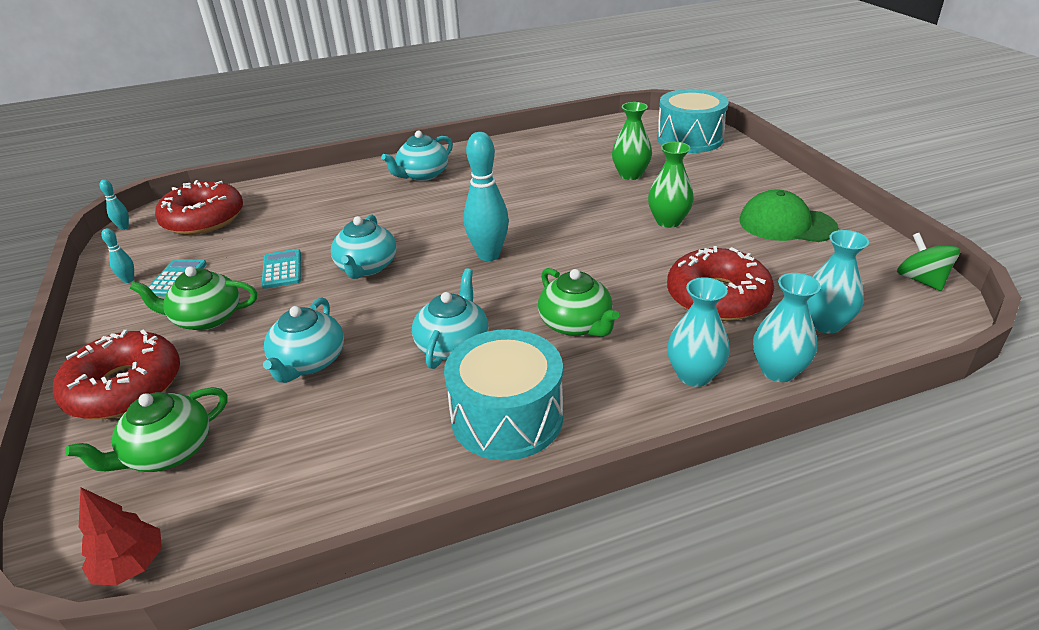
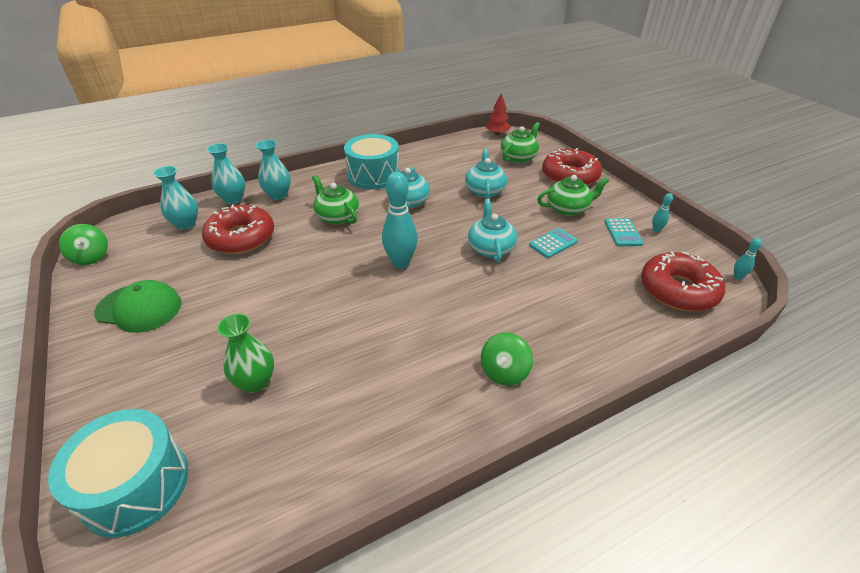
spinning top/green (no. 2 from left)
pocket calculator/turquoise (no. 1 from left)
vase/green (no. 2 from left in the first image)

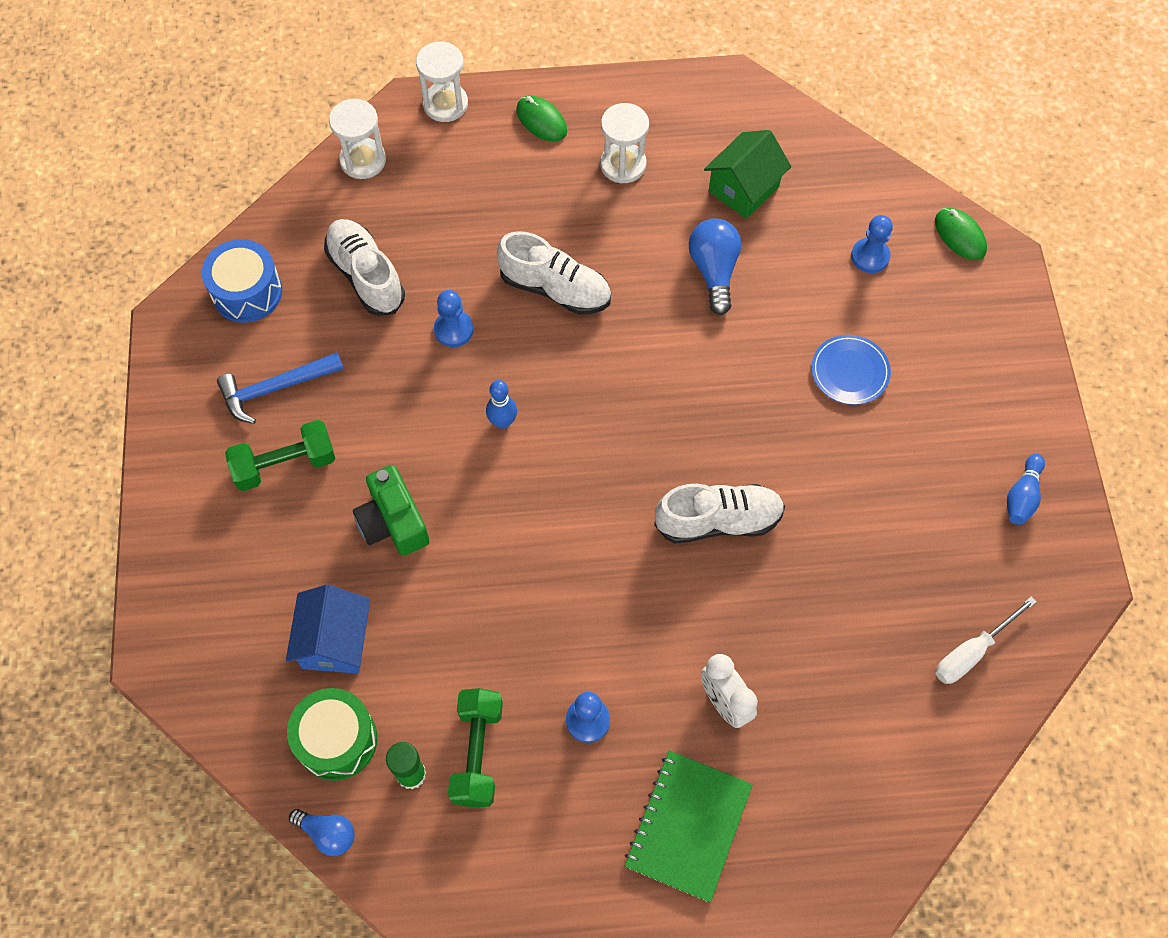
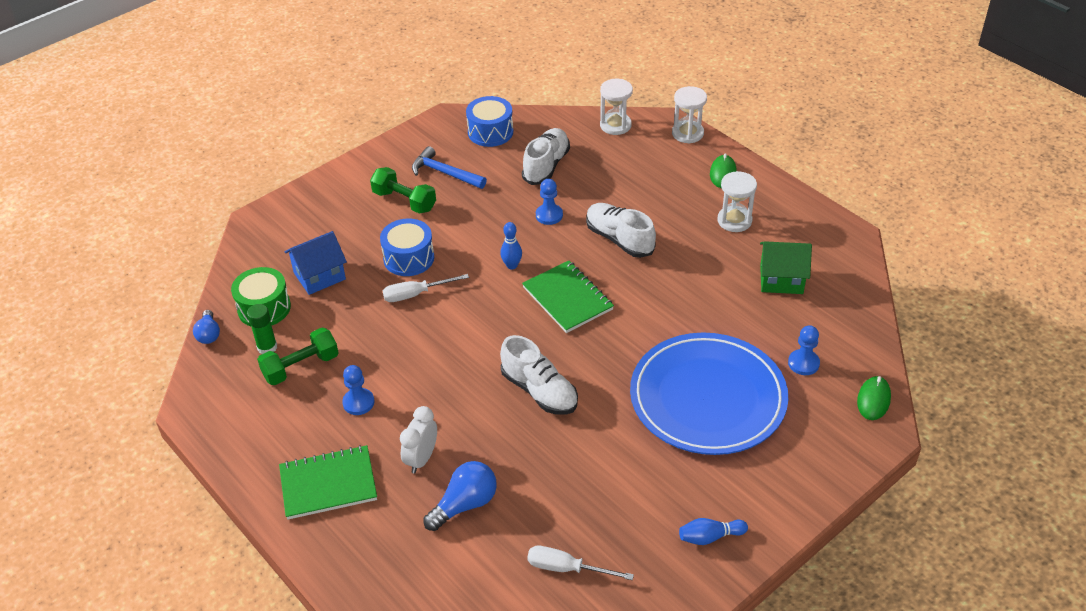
drum/blue (no. 1 from left)
hand screwdriver/white (no. 1 from left)
lightbulb/blue (no. 2 from left)
notepad/green (no. 2 from left)
shoe/white (no. 3 from left)
dinner plate/blue

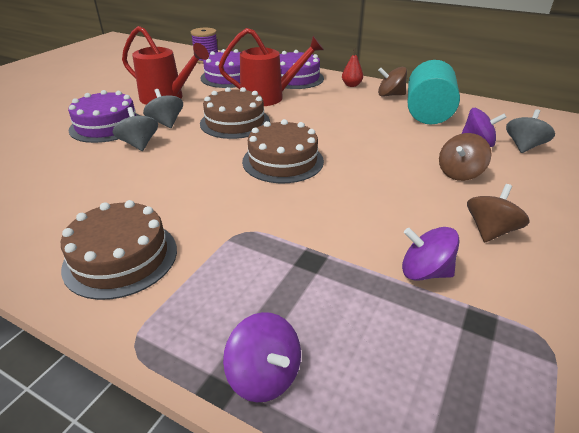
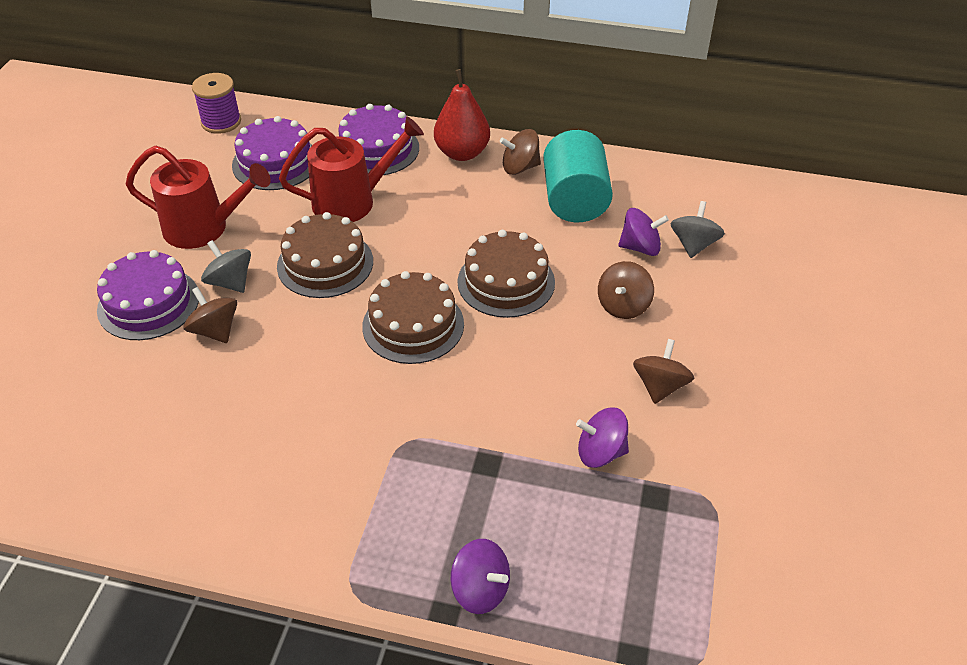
spinning top/dark brown (no. 1 from left)
pear/crimson
layer cake/dark brown (no. 3 from left)

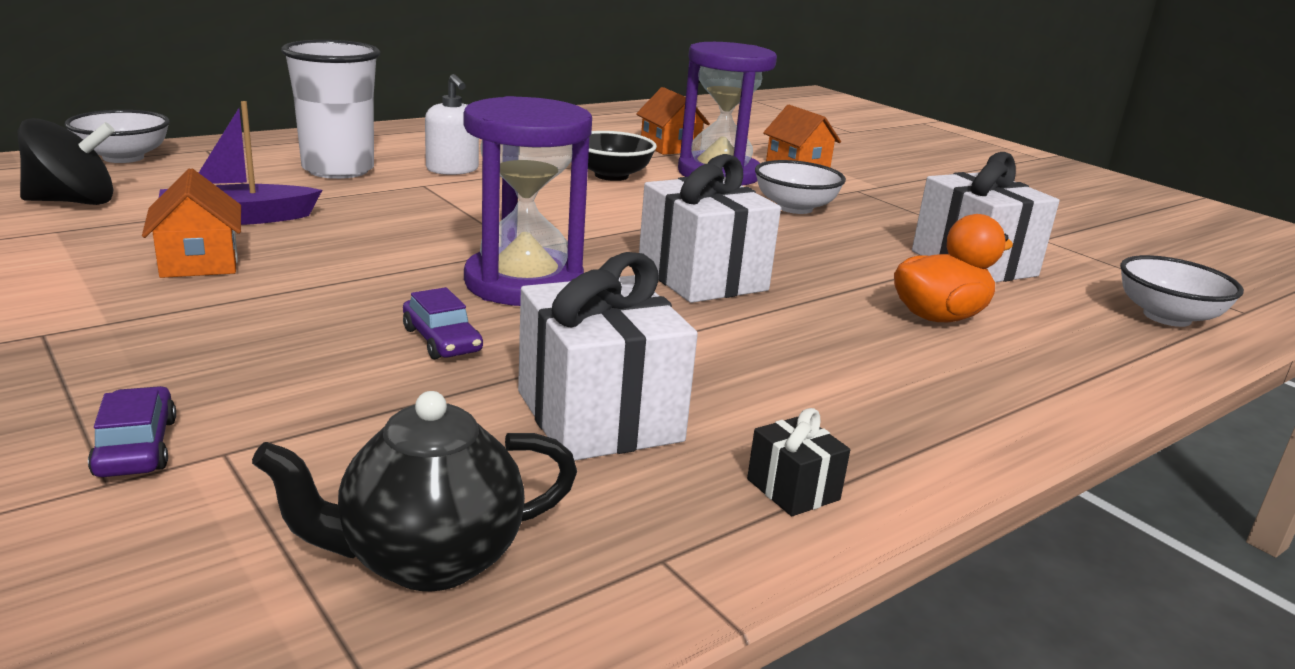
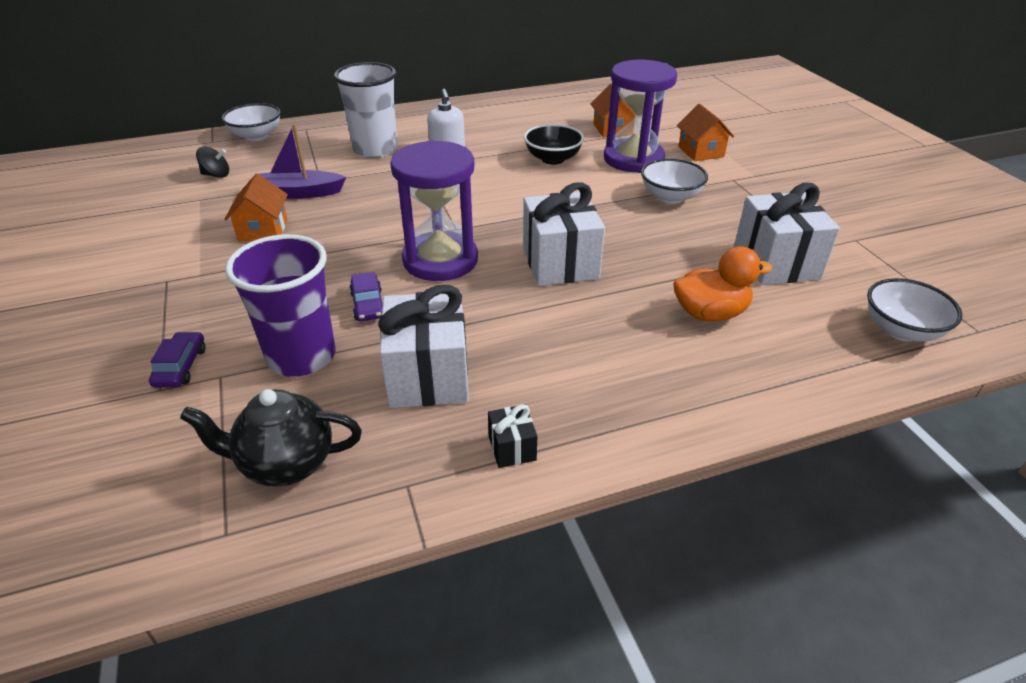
spinning top/ebony
beaker/royal purple

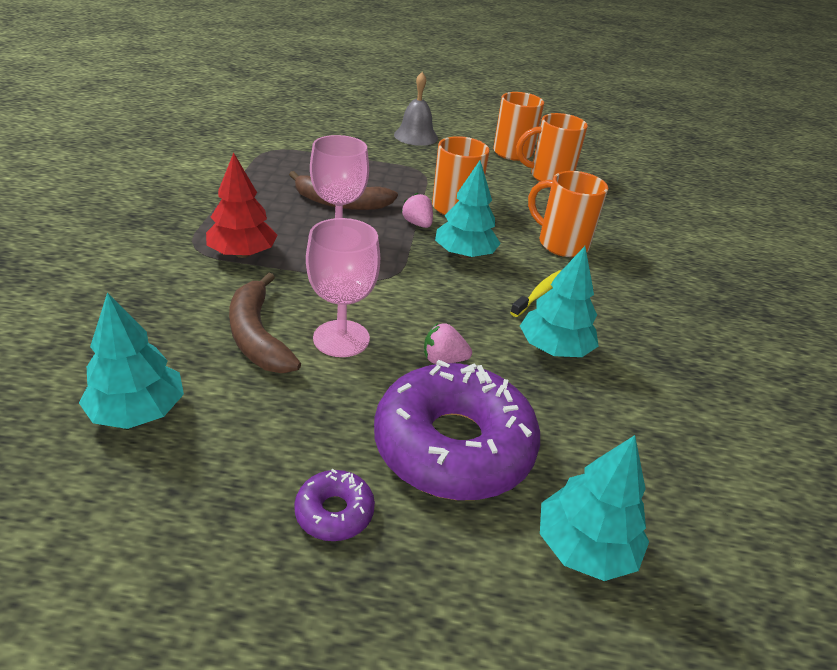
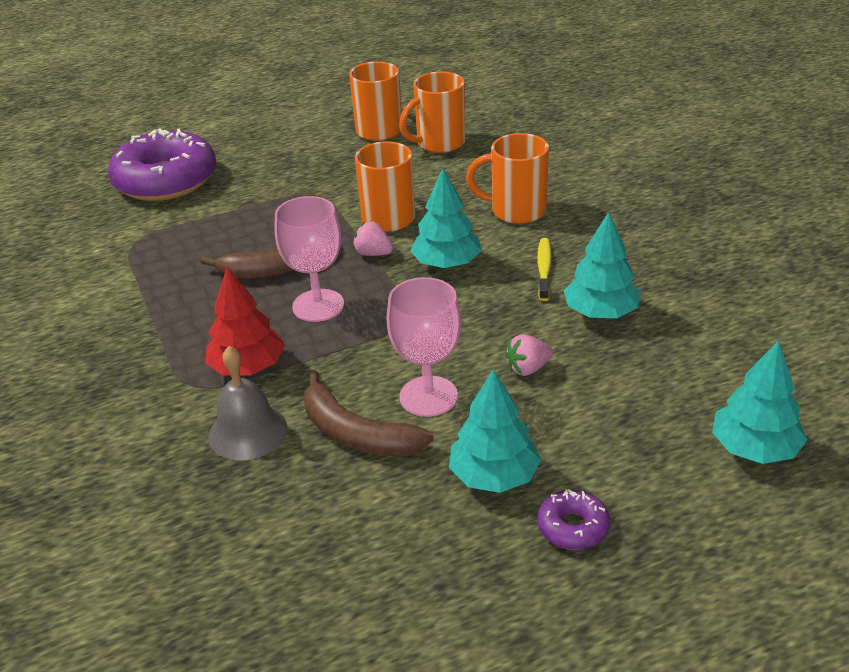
donut/royal purple (no. 1 from left)
school bell/ash-grey
fir tree/turquoise (no. 2 from left)

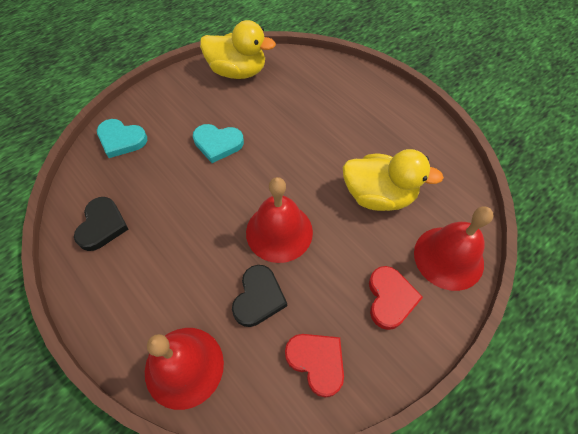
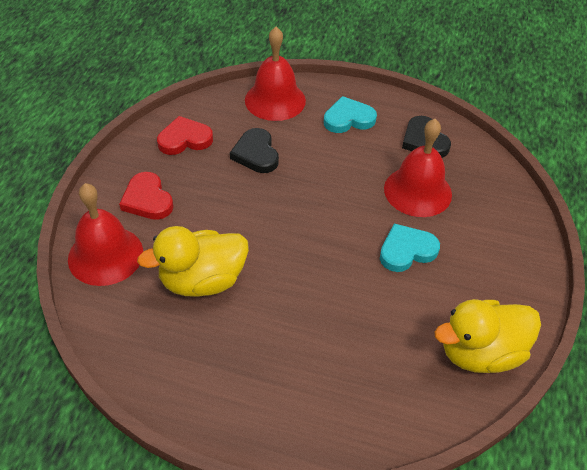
heart shape/crimson (no. 2 from left)
heart shape/turquoise (no. 1 from left)
school bell/crimson (no. 3 from left)

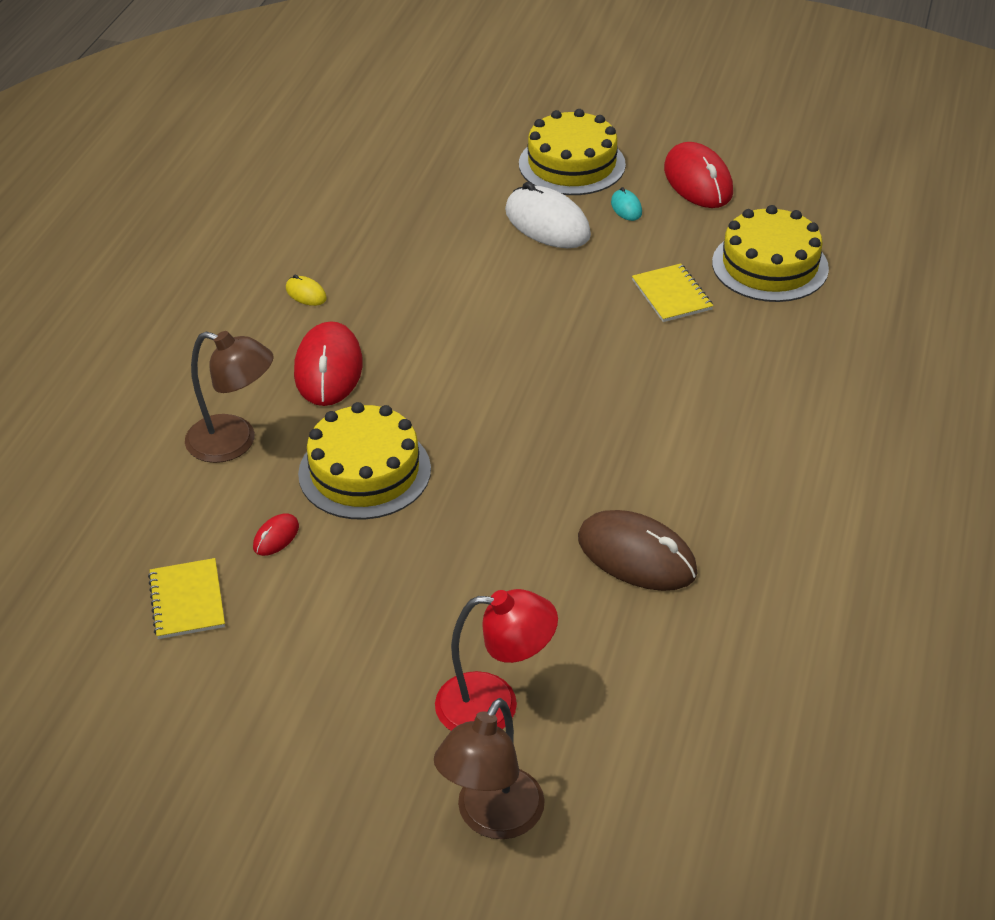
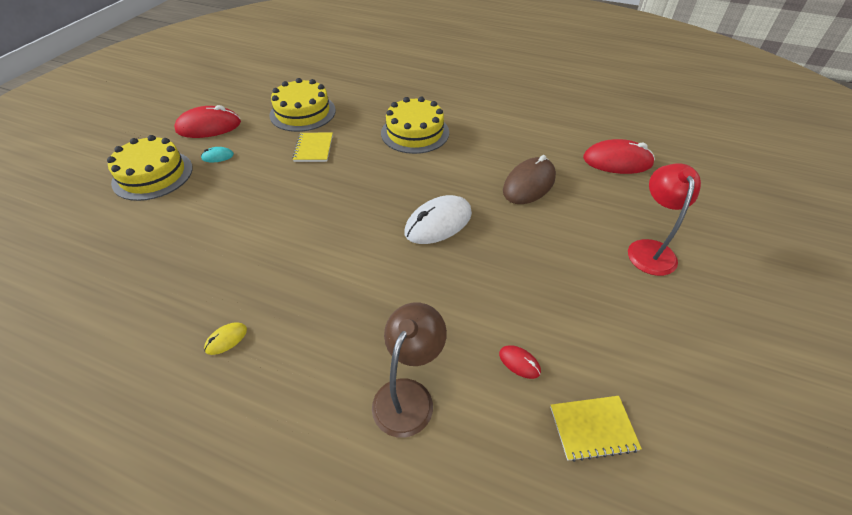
notepad/yellow (no. 1 from left)
layer cake/yellow (no. 3 from left)
computer mouse/white
computer mouse/crimson (no. 3 from left)
desk lamp/dark brown (no. 2 from left in the first image)

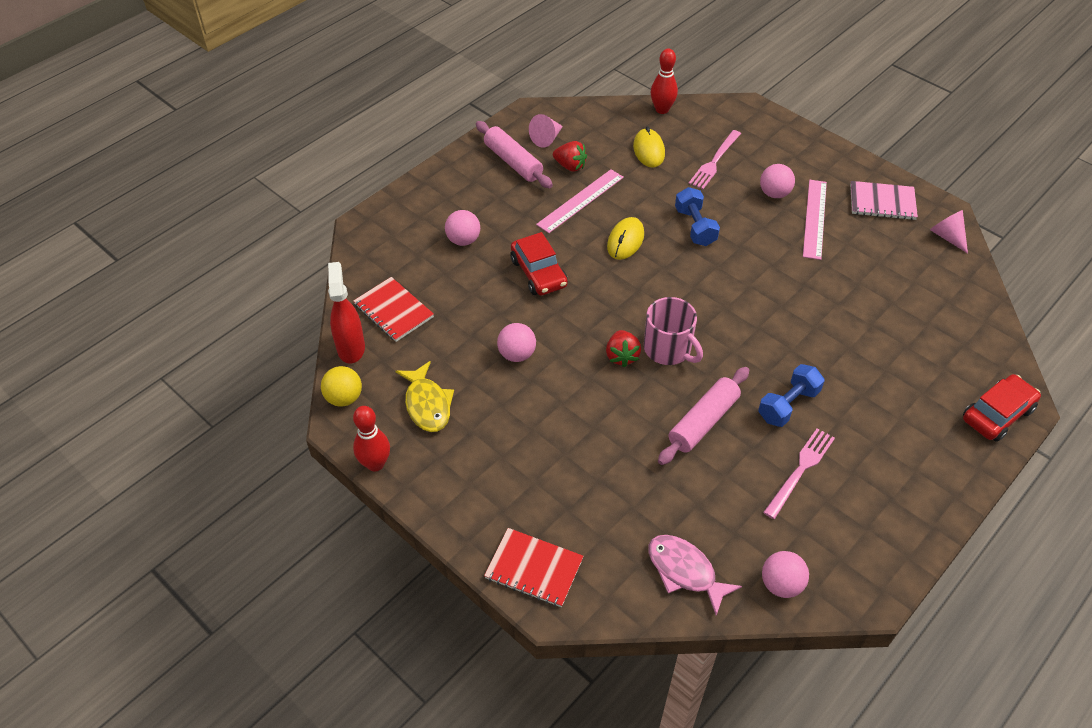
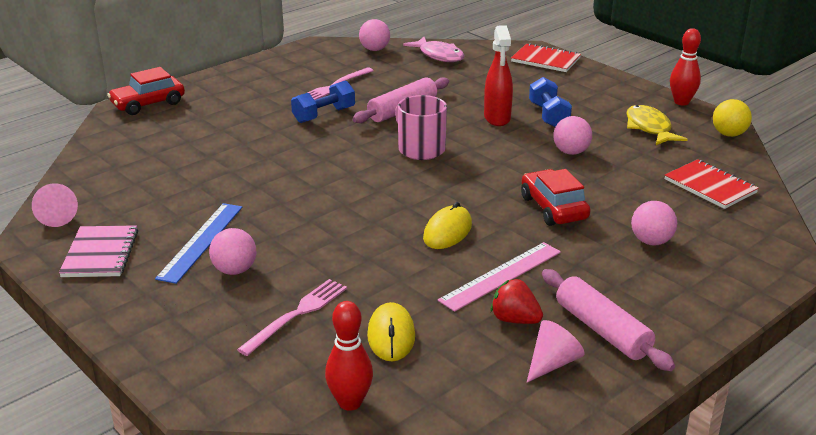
notepad/rosy
measuring stick/blue
spray cleaner/crimson
dumbbell/blue (no. 2 from left)
strawberry/crimson (no. 2 from left in the first image)

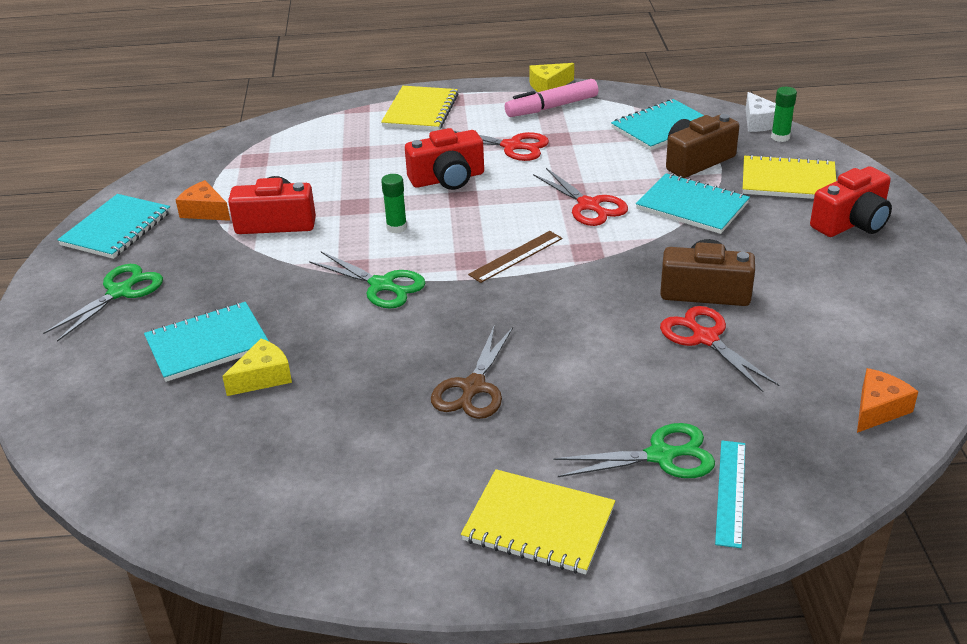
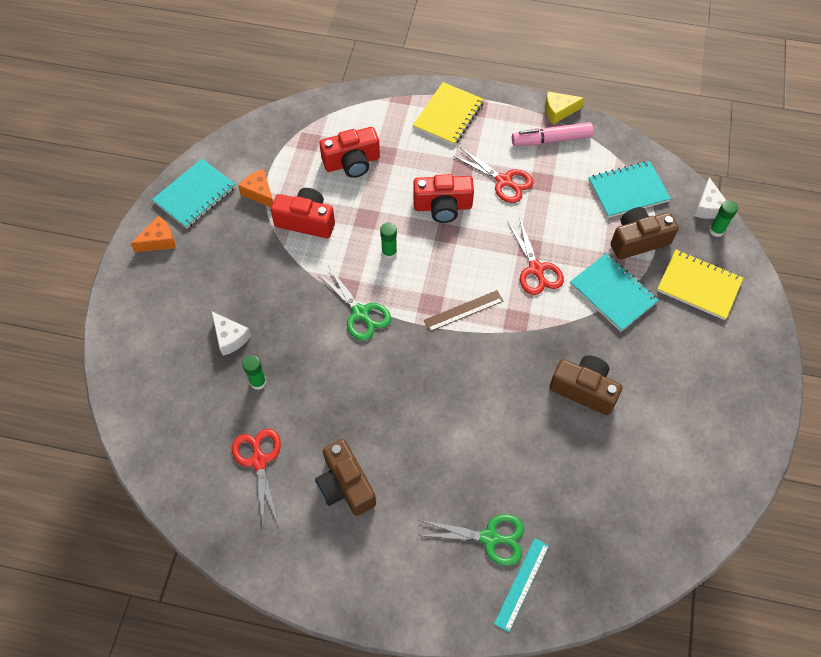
cheese/orange-coloured (no. 1 from left)
cheese/white (no. 1 from left)
scissors/crimson (no. 1 from left)
stick of glue/green (no. 1 from left)
camera/dark brown (no. 1 from left)
camera/crimson (no. 2 from left)
scissors/green (no. 1 from left in the first image)
scissors/dark brown
notepad/yellow (no. 2 from left in the first image)

